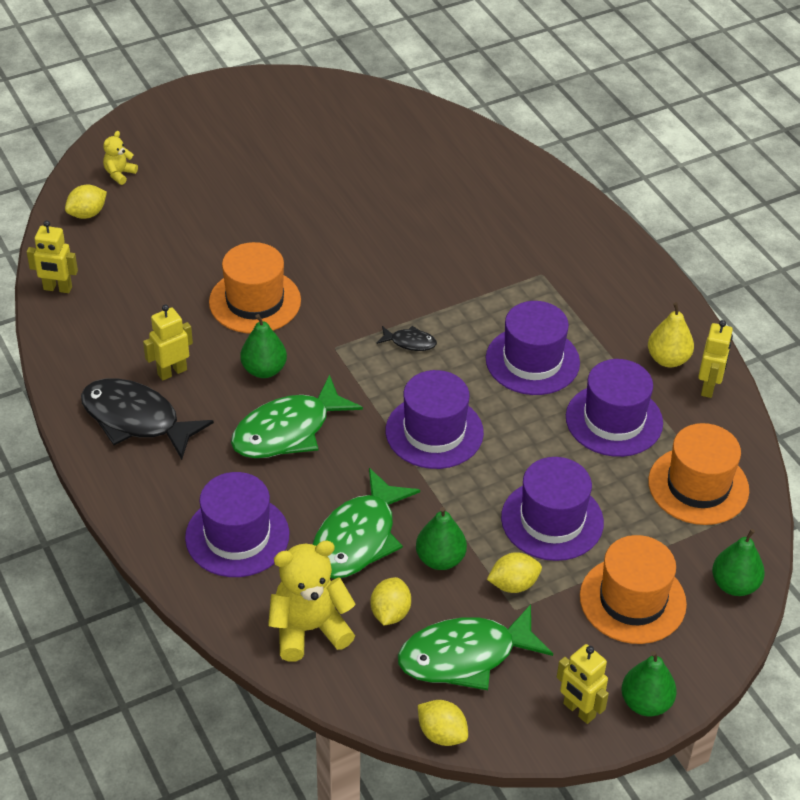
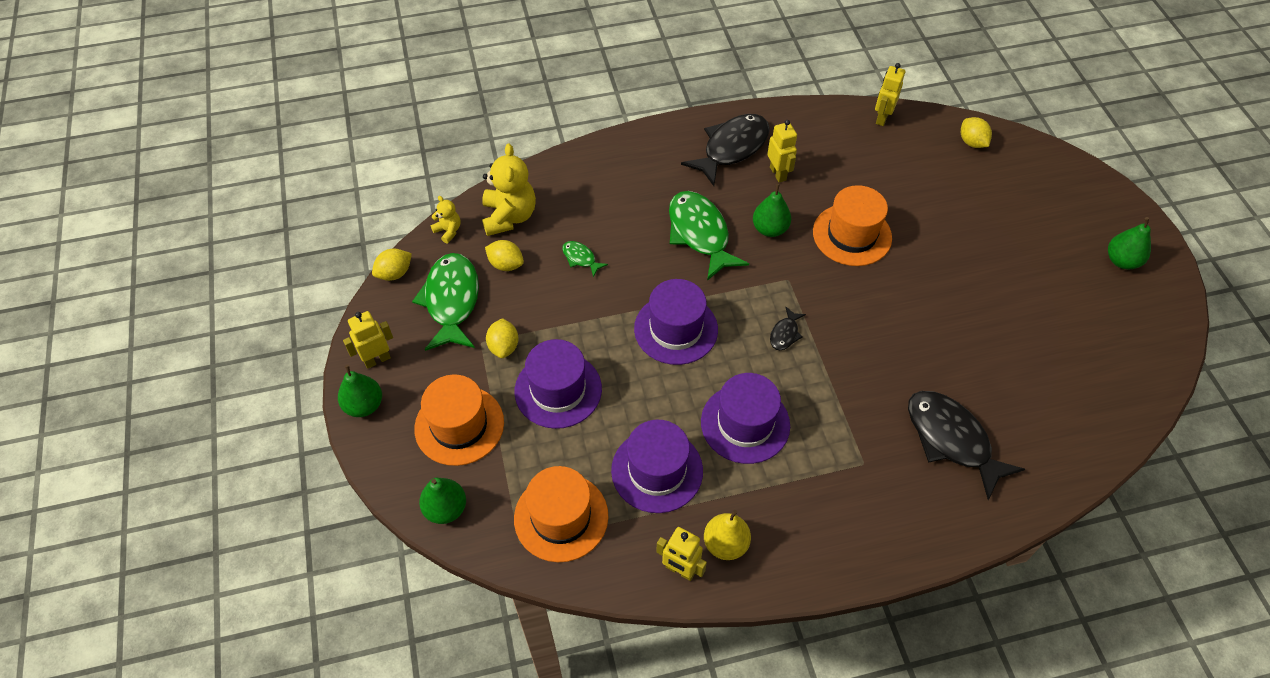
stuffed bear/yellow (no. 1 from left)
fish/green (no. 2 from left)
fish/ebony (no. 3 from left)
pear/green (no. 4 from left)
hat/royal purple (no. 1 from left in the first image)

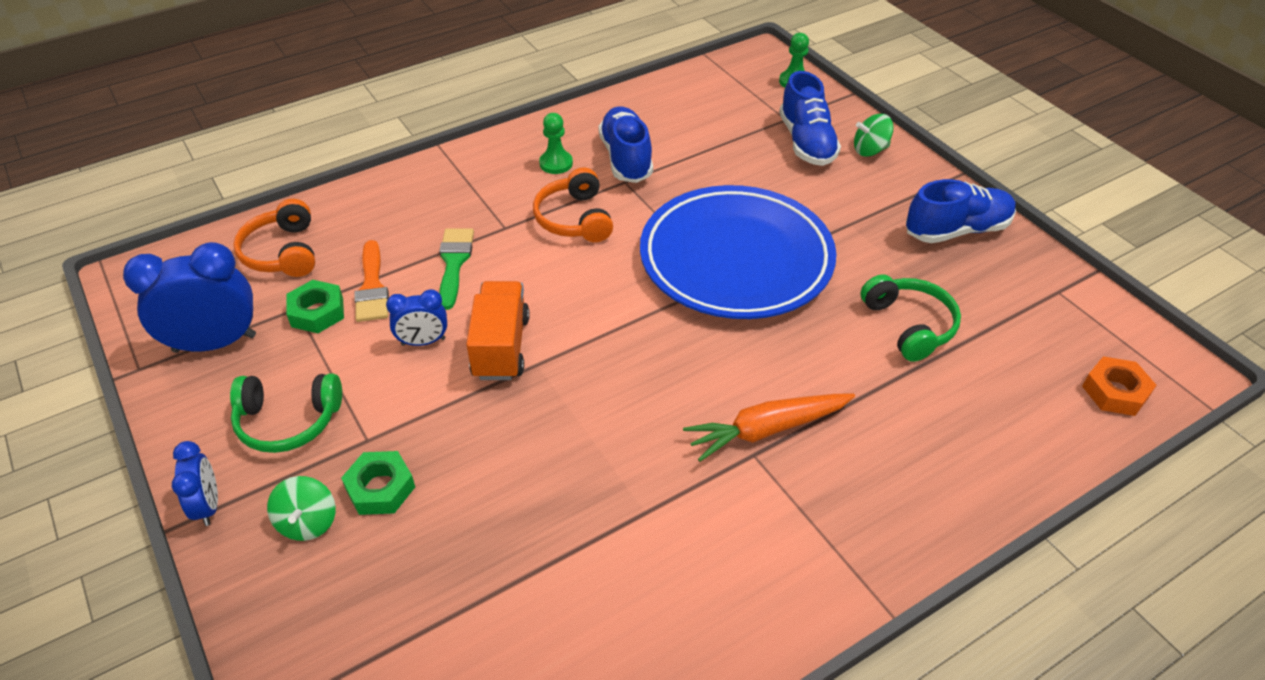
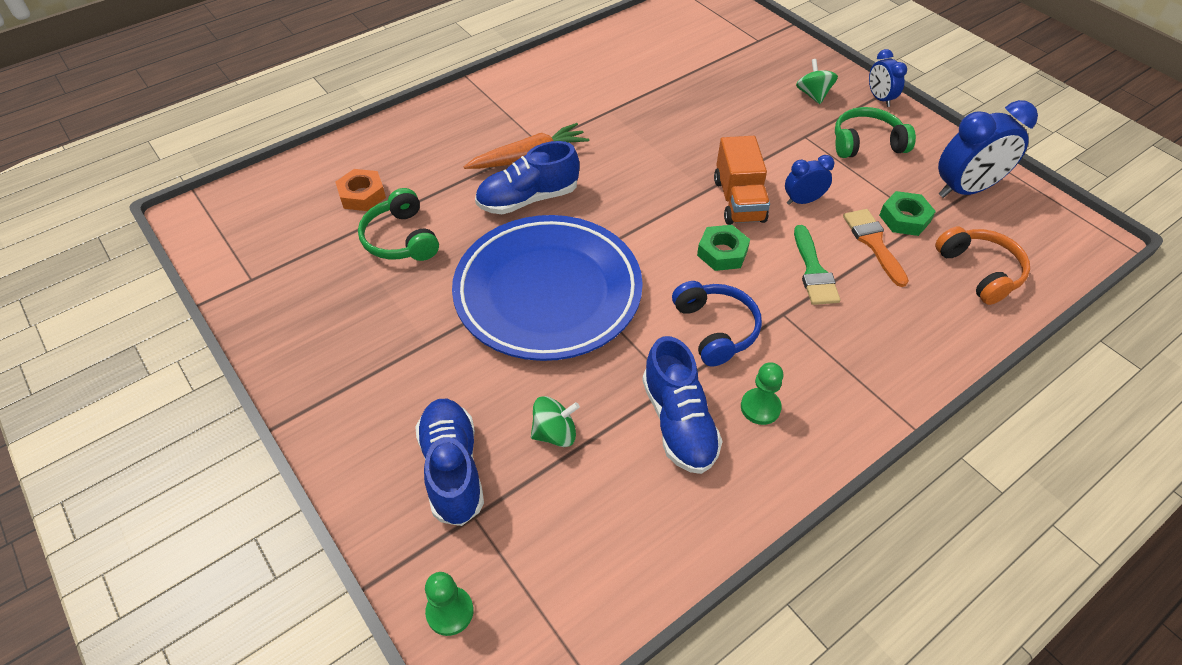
hexagon nut/orange-coloured
shoe/blue (no. 2 from left)
spinning top/green (no. 1 from left)
over-ear headphones/blue
hexagon nut/green (no. 1 from left)

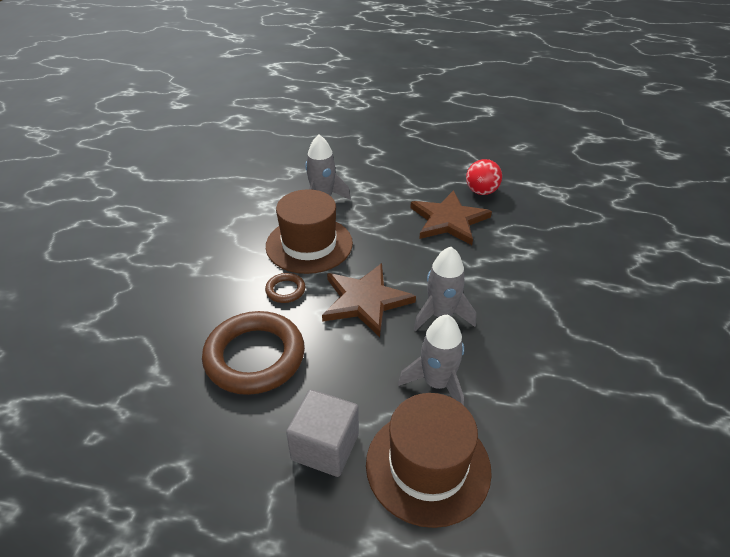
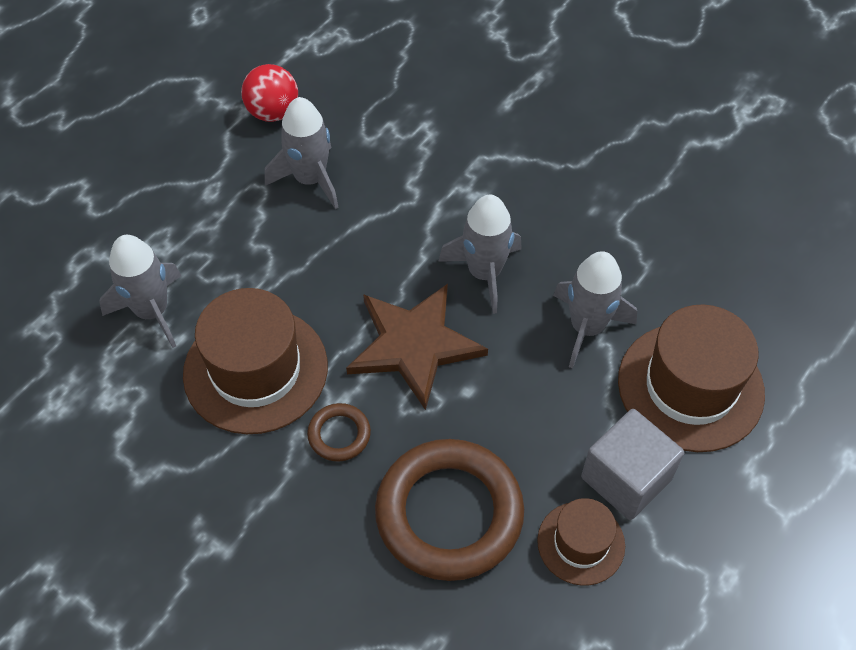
rocket/ash-grey (no. 2 from left)
hat/dark brown (no. 2 from left)

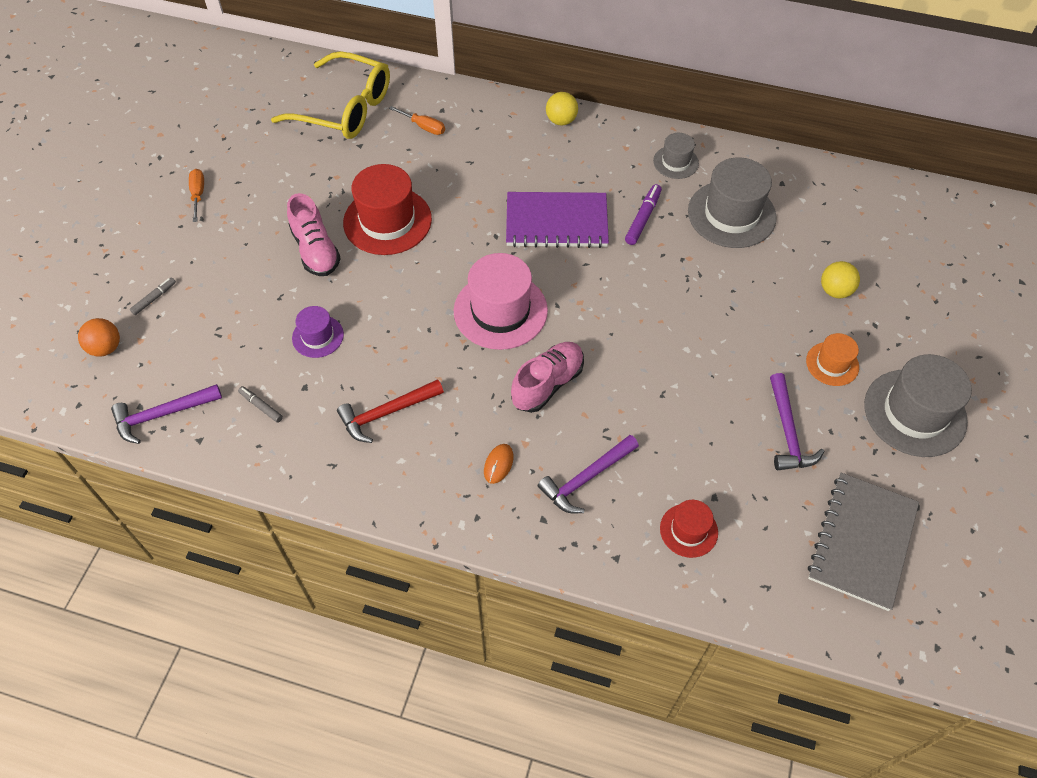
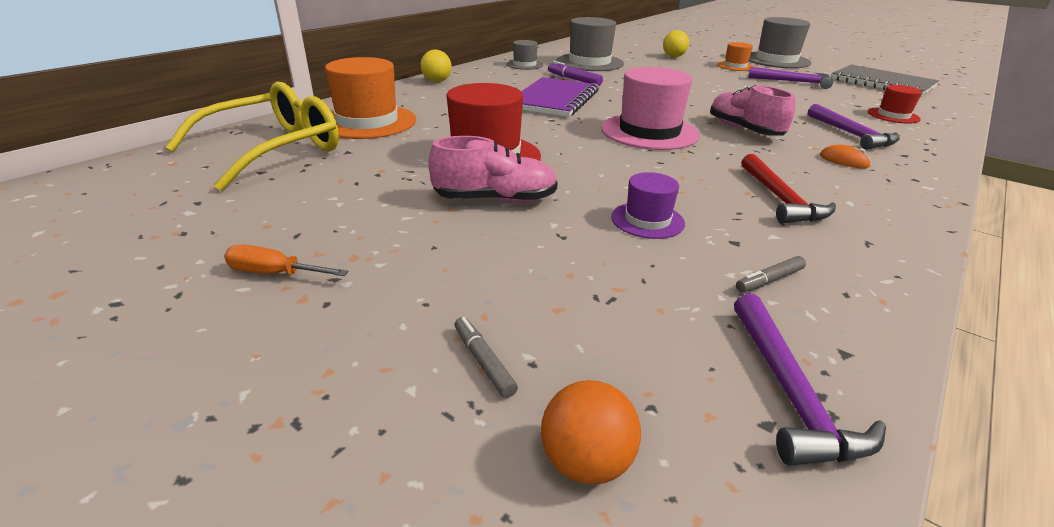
hat/orange-coloured (no. 1 from left)

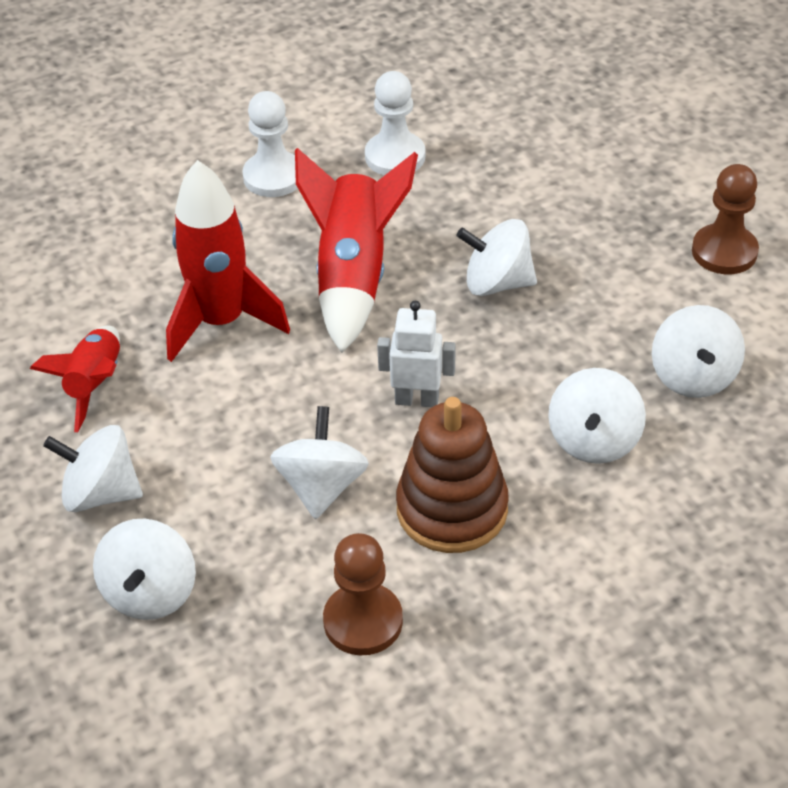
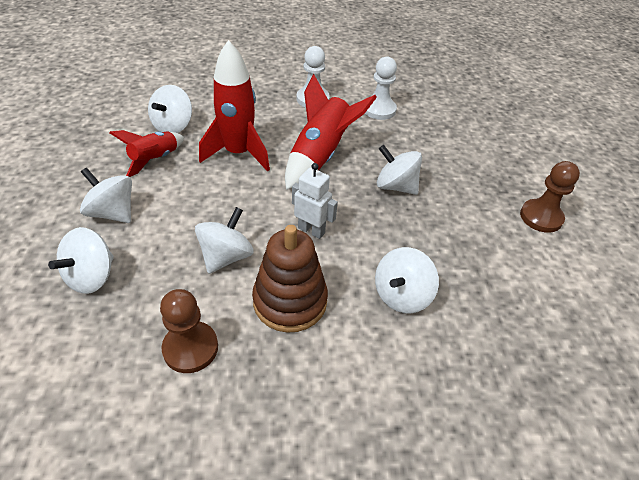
spinning top/white (no. 3 from left)

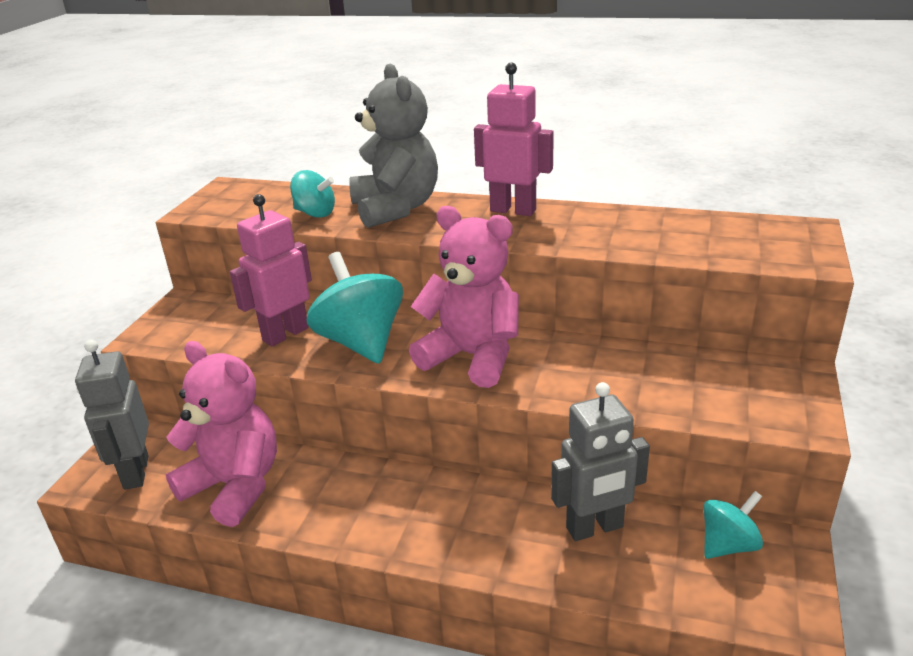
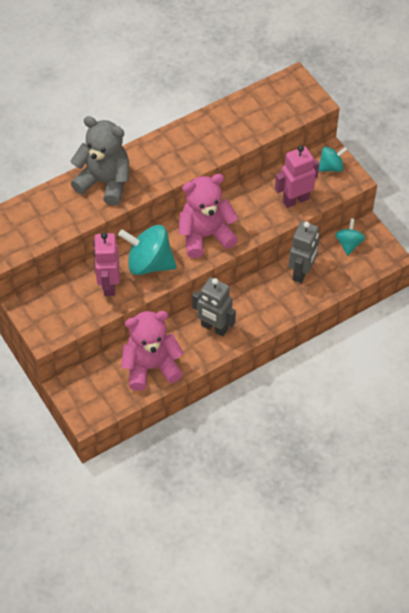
robot figure/ash-grey (no. 1 from left)
robot figure/rosy (no. 2 from left)
spinning top/turquoise (no. 2 from left)

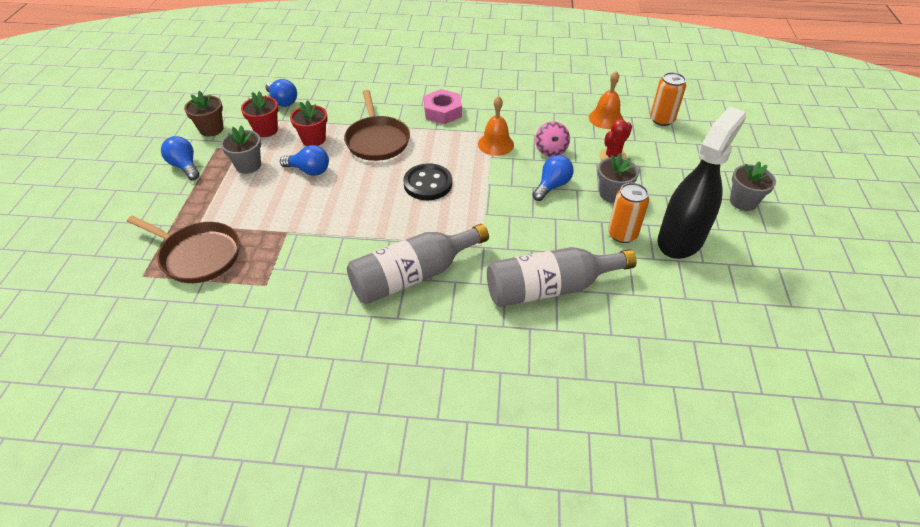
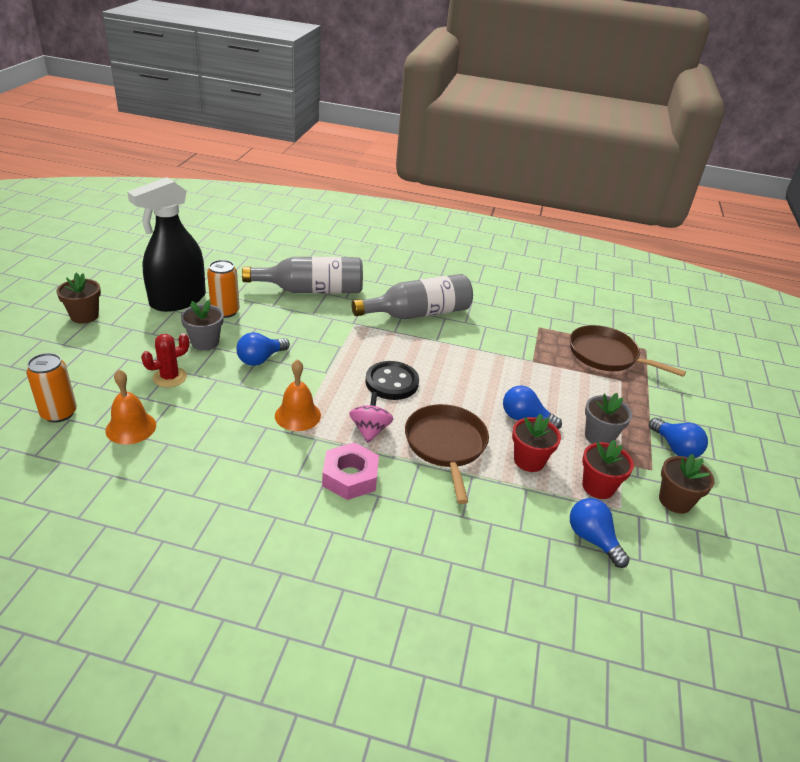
potted plant/dark brown (no. 1 from left)
spinning top/rosy

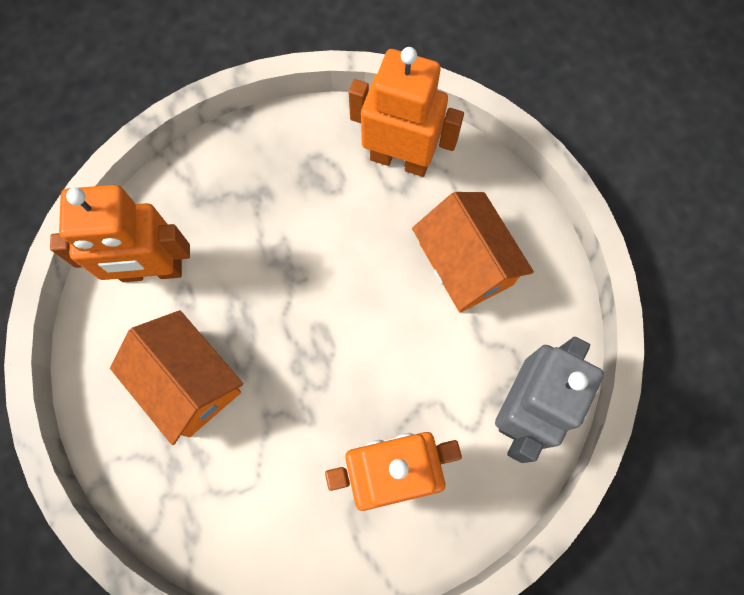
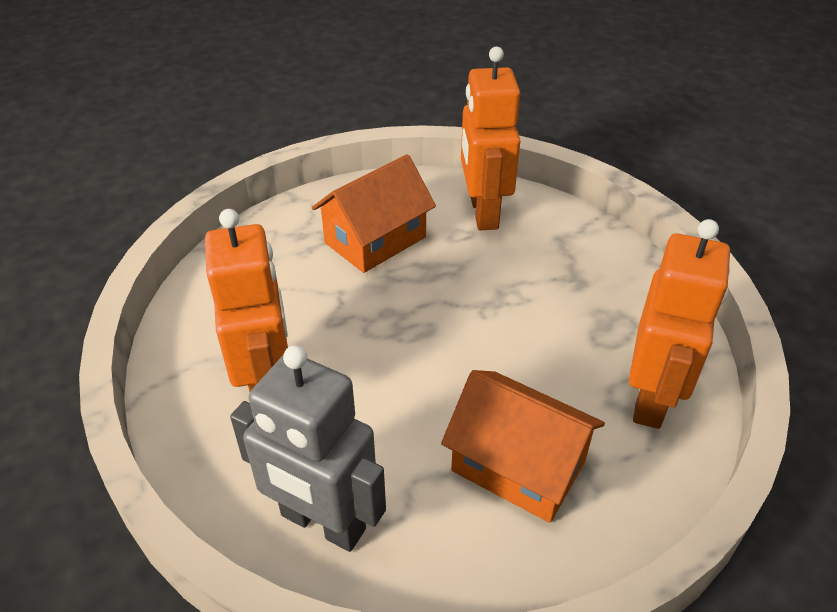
cottage/orange-coloured (no. 2 from left)

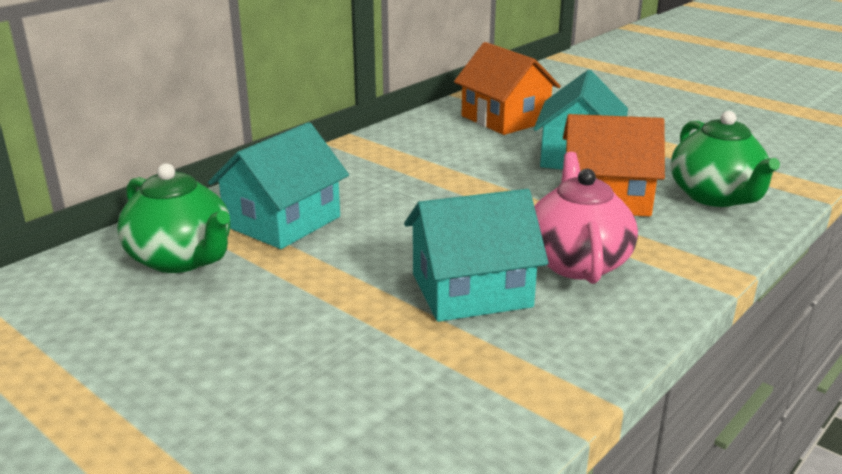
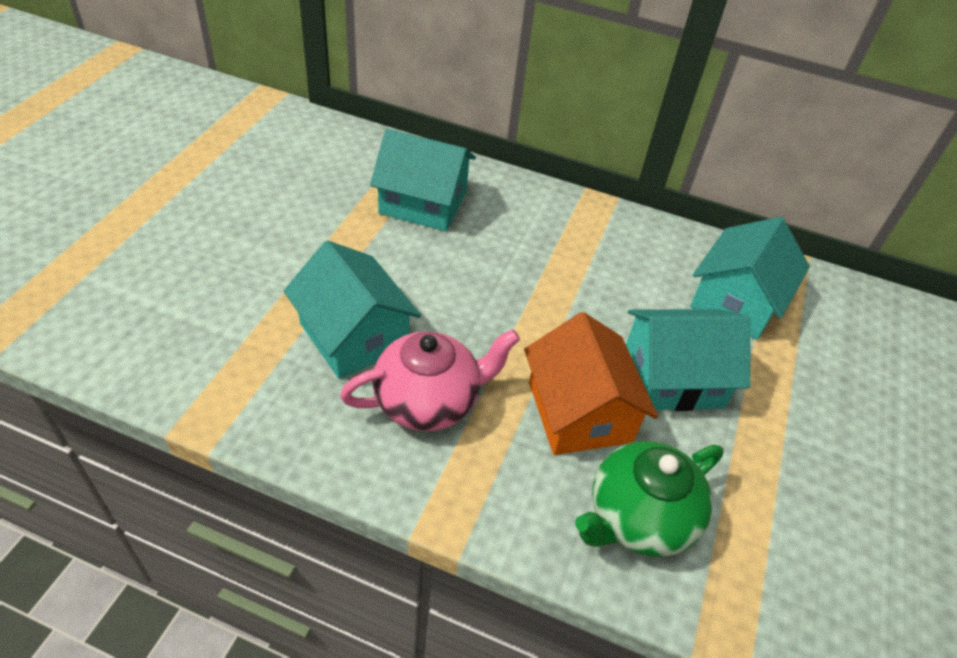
cottage/turquoise (no. 4 from left)
teapot/green (no. 1 from left in the first image)

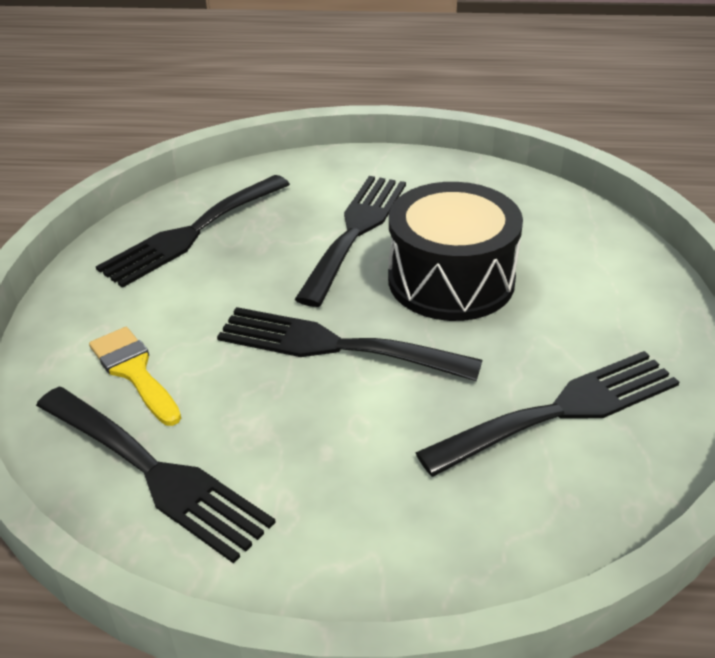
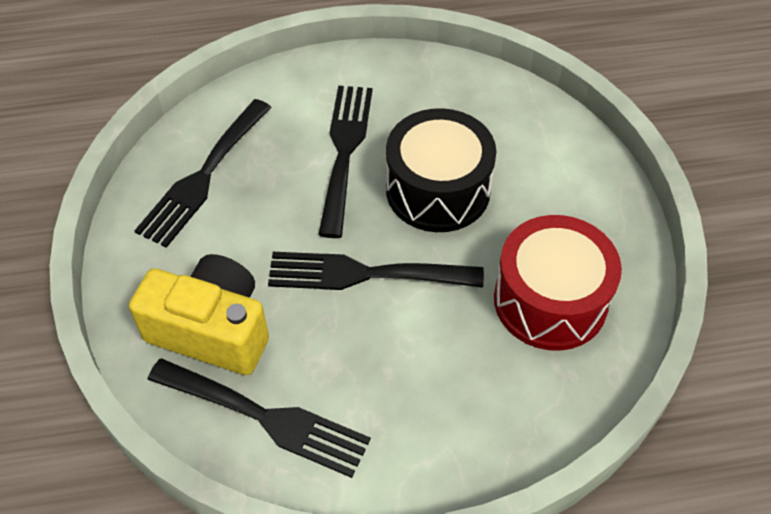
camera/yellow
drum/crimson

